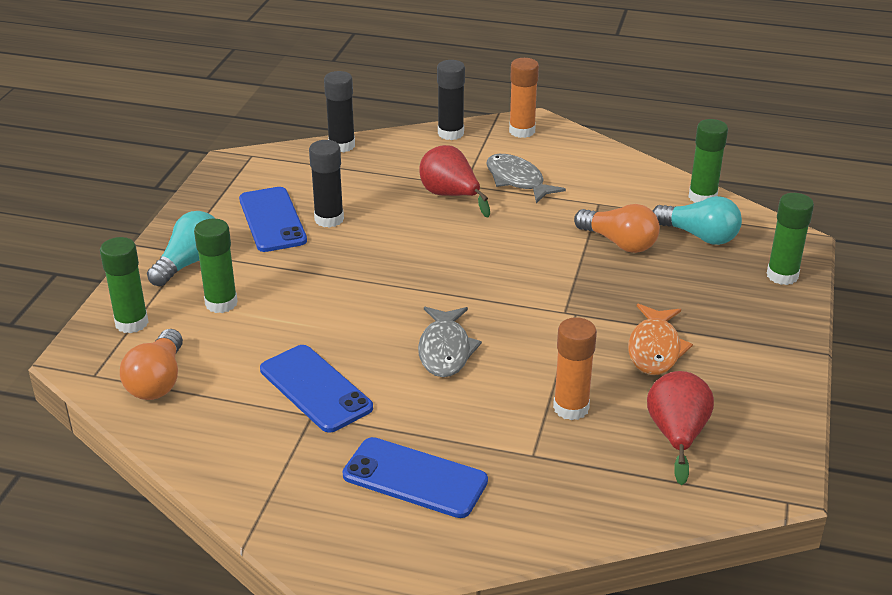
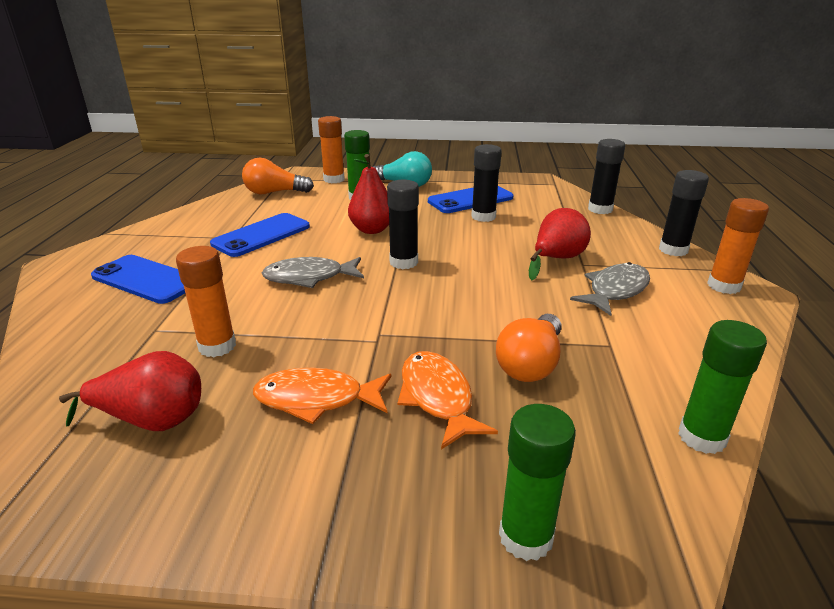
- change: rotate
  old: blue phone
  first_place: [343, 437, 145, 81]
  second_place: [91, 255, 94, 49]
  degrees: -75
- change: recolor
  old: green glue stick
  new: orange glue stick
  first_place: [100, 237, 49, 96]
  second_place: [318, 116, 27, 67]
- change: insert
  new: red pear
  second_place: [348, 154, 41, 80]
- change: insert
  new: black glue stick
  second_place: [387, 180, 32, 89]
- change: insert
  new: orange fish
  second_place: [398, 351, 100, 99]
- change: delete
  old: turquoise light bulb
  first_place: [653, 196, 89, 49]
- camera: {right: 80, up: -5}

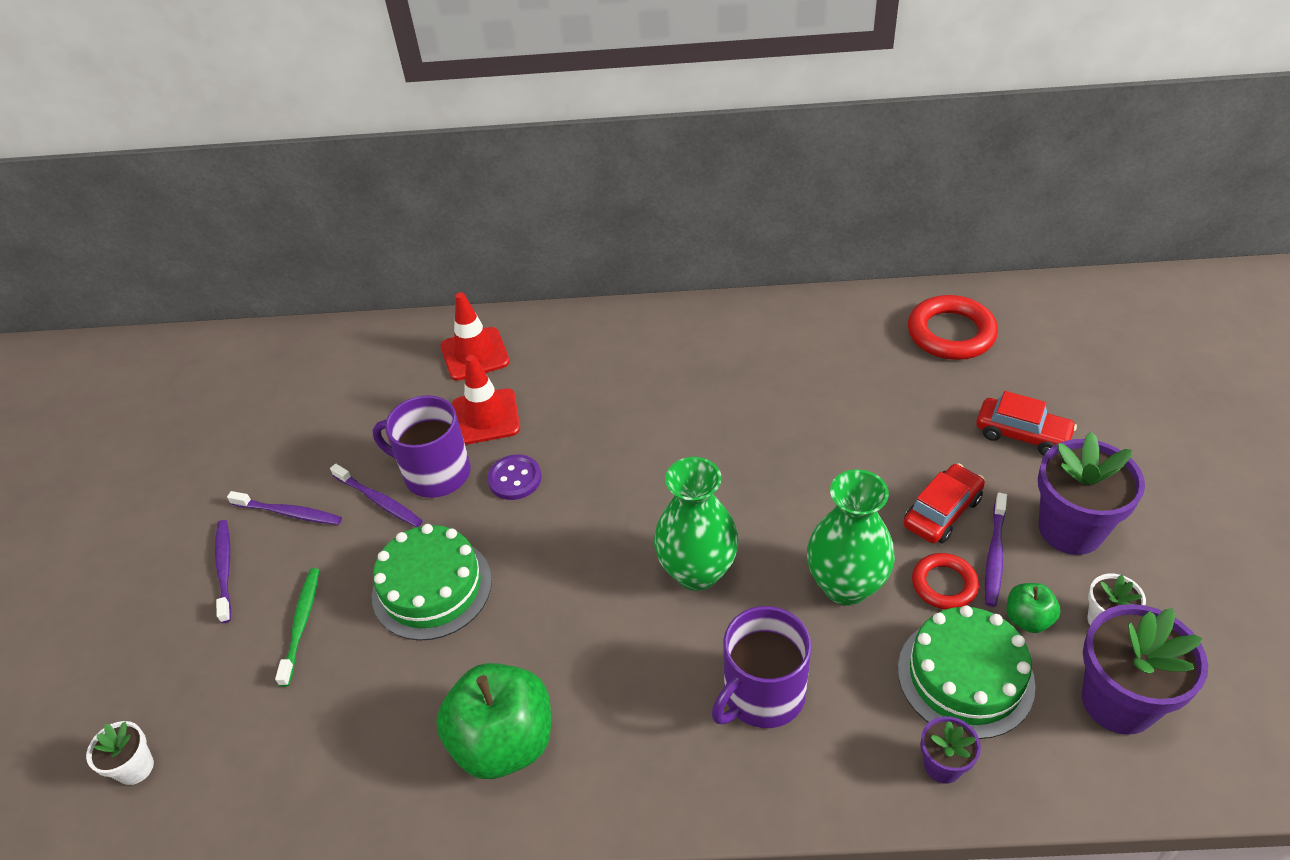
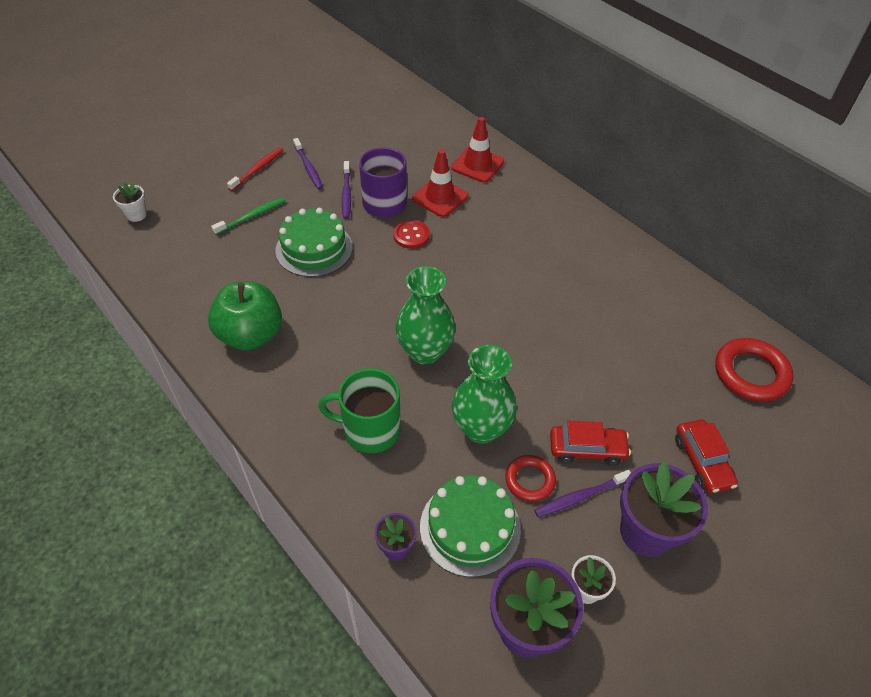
- change: recolor
  old: purple toothbrush
  new: red toothbrush
  first_place: [215, 520, 16, 103]
  second_place: [227, 147, 56, 44]
- change: recolor
  old: purple mug
  new: green mug
  first_place: [712, 606, 99, 122]
  second_place: [318, 368, 83, 85]
- change: recolor
  old: purple button
  new: red button
  first_place: [487, 454, 55, 46]
  second_place: [393, 220, 37, 29]
- change: delete
  old: green apple
  first_place: [1006, 583, 55, 50]
- camera: {right: 45, up: 5}

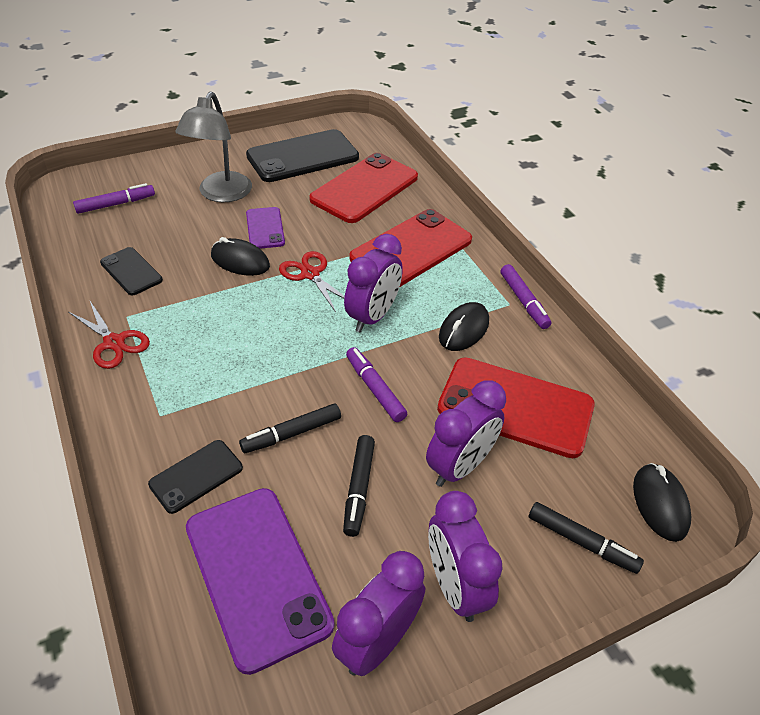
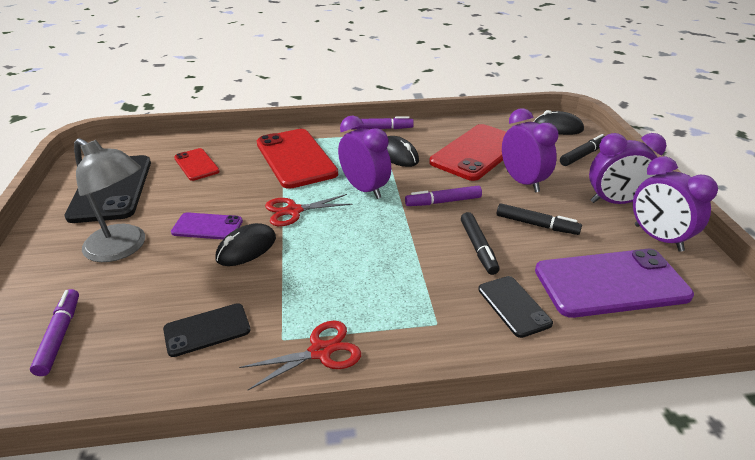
- change: resize
  old: red phone
  first_place: [309, 153, 109, 70]
  second_place: [174, 148, 46, 33]
  factor: 0.53
- camera: {right: -70, up: -10}

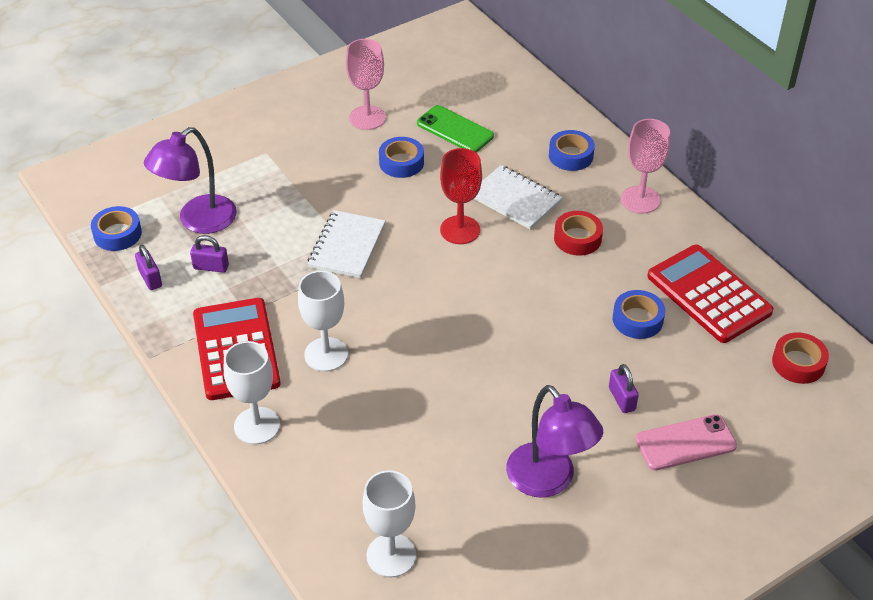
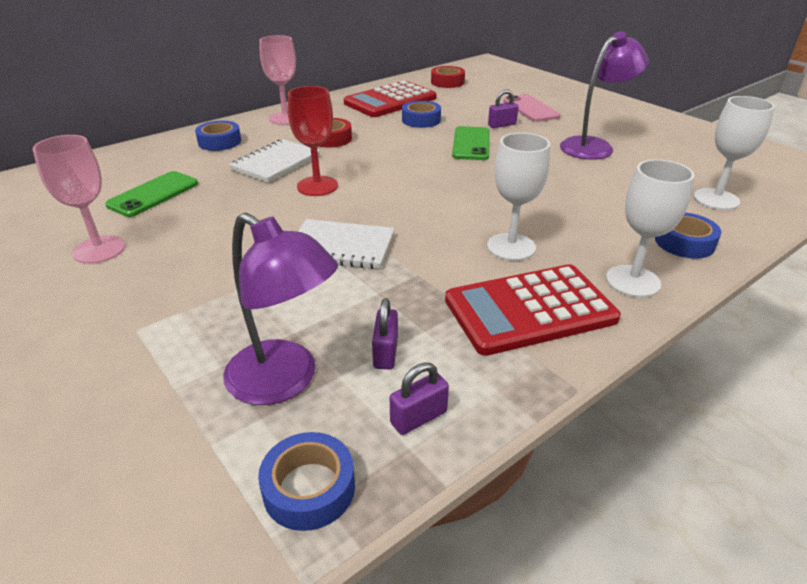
- change: insert
  new: green phone
  second_place: [452, 126, 38, 34]
- change: move
  old: blue tape
  first_place: [379, 137, 45, 41]
  second_place: [655, 212, 66, 47]
- camera: {right: -95, up: -10}

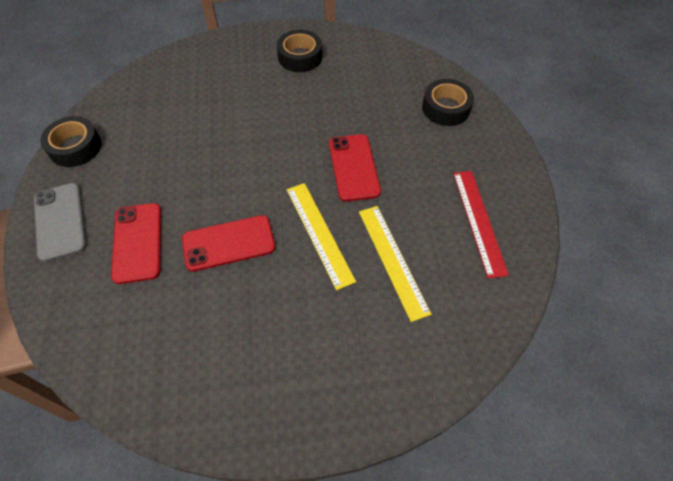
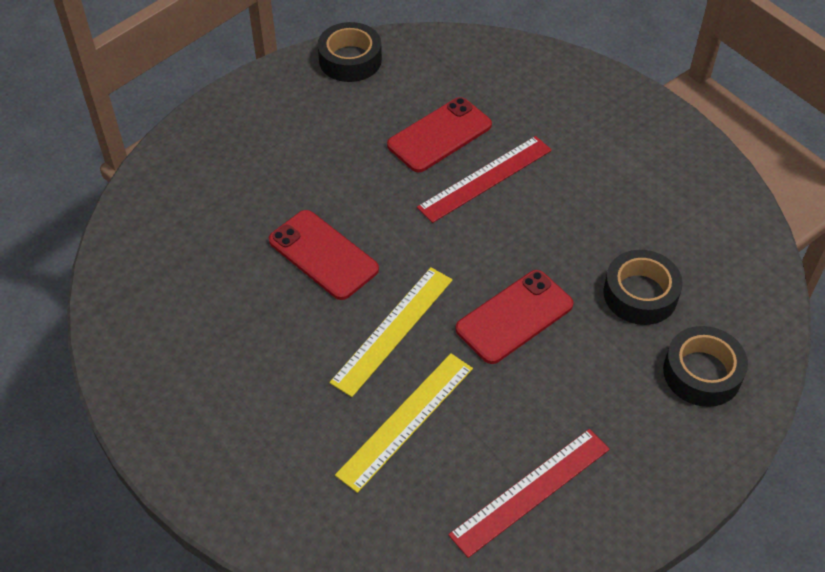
- change: move
  old: red phone
  first_place: [111, 203, 50, 81]
  second_place: [387, 97, 105, 75]
- change: insert
  new: red ruler
  second_place: [417, 136, 135, 87]
- change: move
  old: black tape
  first_place: [277, 30, 45, 42]
  second_place: [603, 250, 80, 75]
- change: delete
  old: grey phone
  first_place: [34, 183, 52, 79]
- camera: {right: 60, up: -5}

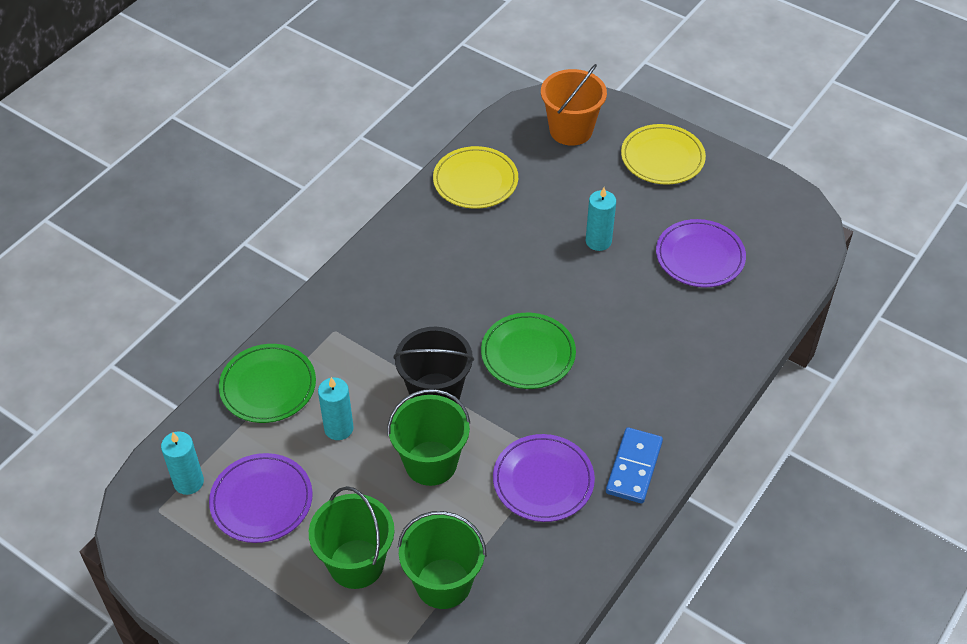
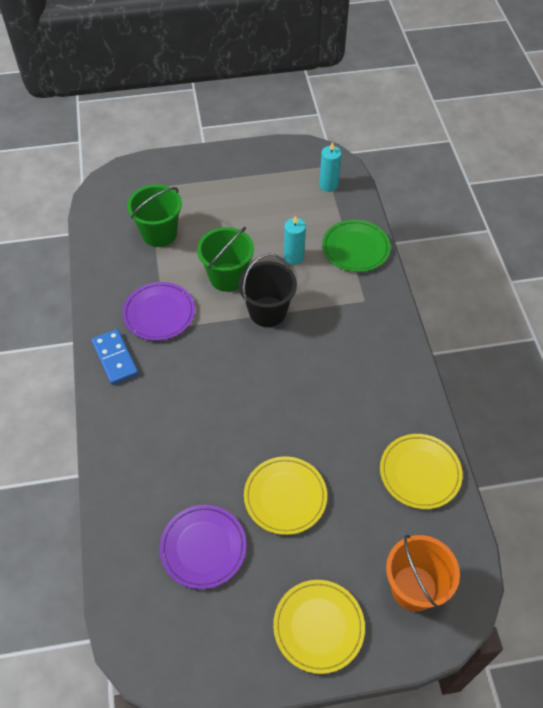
- change: replace
  old: turquoise candle
  new: yellow plate
  first_place: [585, 187, 31, 64]
  second_place: [244, 456, 83, 79]
- change: delete
  old: purple plate
  first_place: [209, 453, 104, 90]
- change: delete
  old: green bucket
  first_place: [309, 486, 85, 103]
- change: delete
  old: green plate
  first_place: [481, 313, 95, 76]
- camera: {right: 135, up: 5}

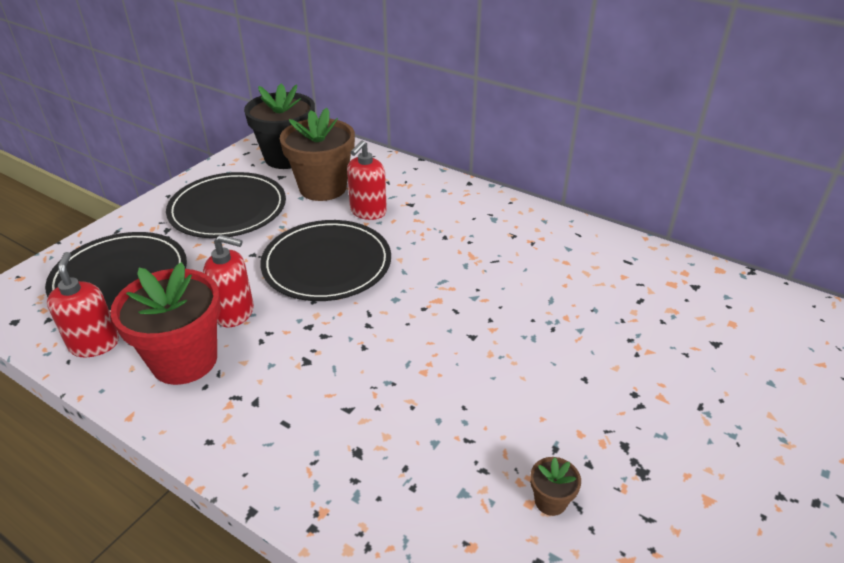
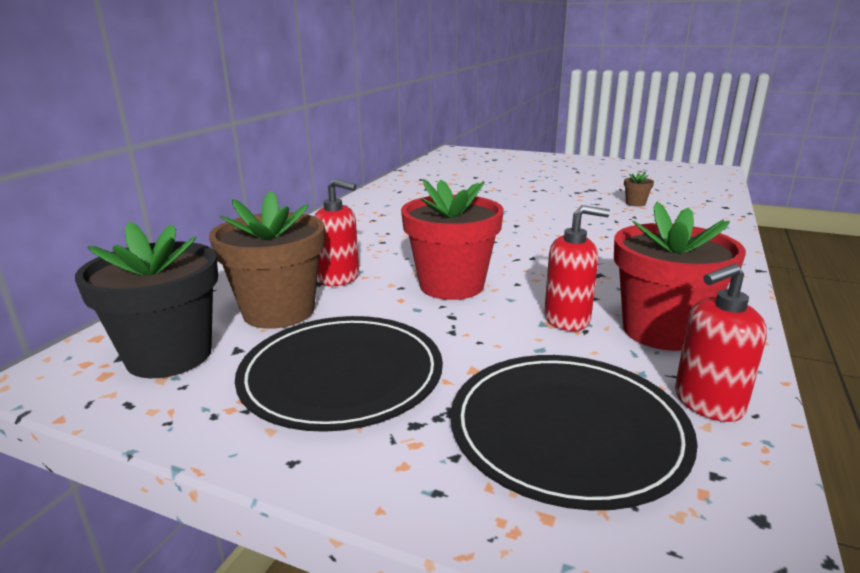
- change: replace
  old: black plate
  new: red flower pot
  first_place: [260, 220, 131, 81]
  second_place: [401, 179, 103, 121]
- change: rotate
  old: red soap dispenser
  first_place: [203, 235, 51, 92]
  second_place: [544, 205, 66, 126]
  degrees: 90
- camera: {right: -100, up: -15}

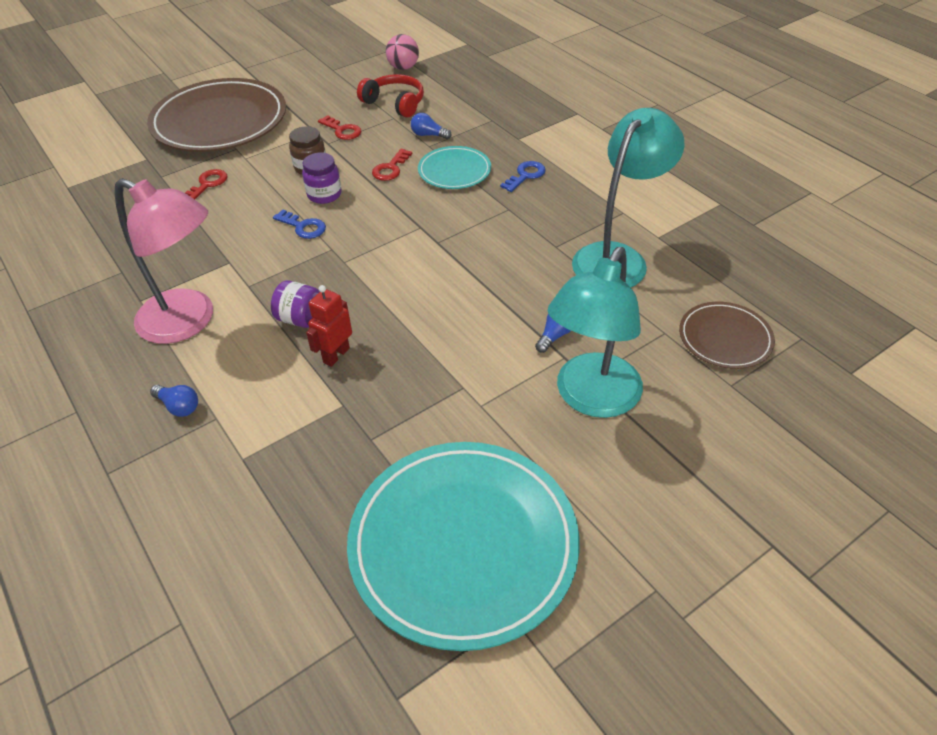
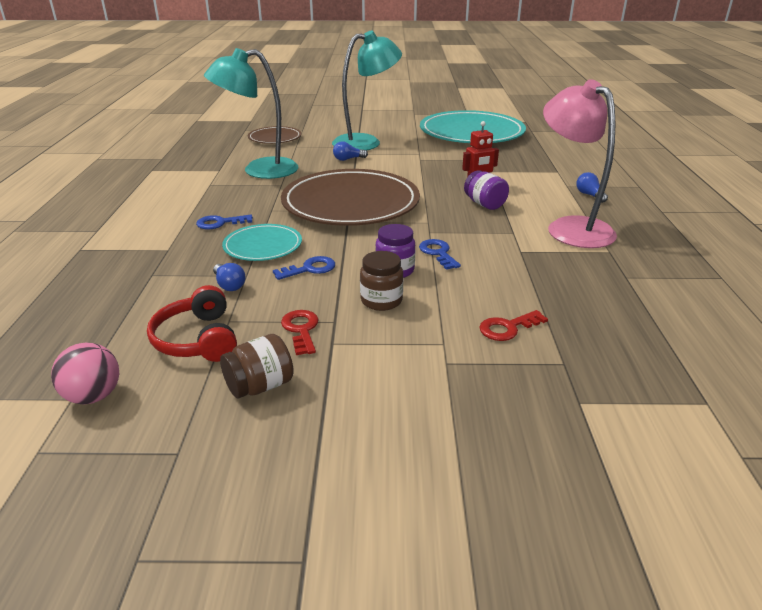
- change: insert
  new: brown jar
  second_place: [220, 334, 74, 65]
- change: recolor
  old: red key
  new: blue key
  first_place: [372, 149, 40, 32]
  second_place: [273, 256, 62, 24]
- change: move
  old: brown plate
  first_place: [147, 78, 139, 74]
  second_place: [281, 169, 139, 57]
- camera: {right: -145, up: -15}

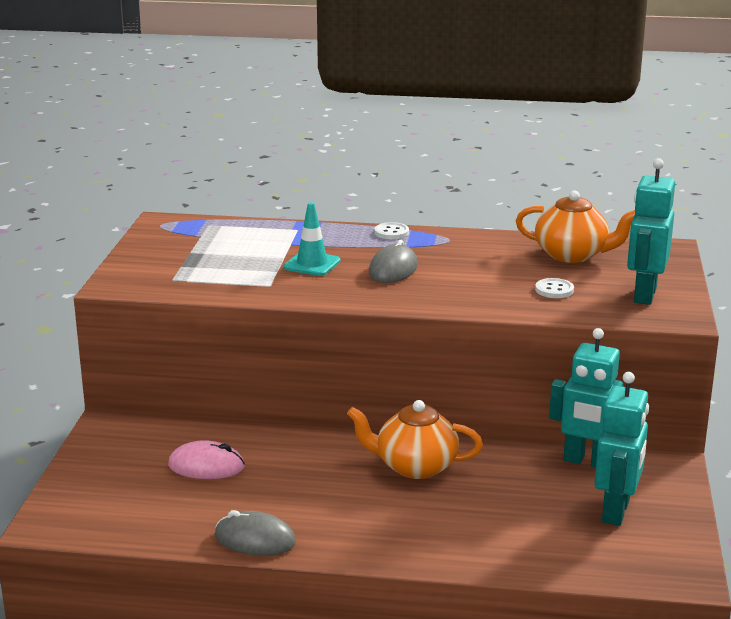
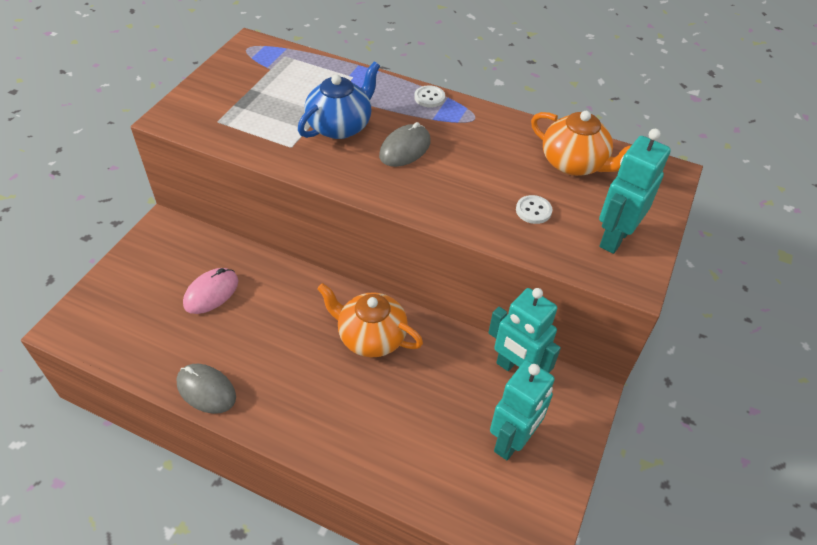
- change: rotate
  old: pink mouse
  first_place: [168, 440, 77, 39]
  second_place: [183, 268, 55, 46]
  degrees: -75
- change: replace
  old: turquoise traffic cone
  new: blue teapot
  first_place: [283, 202, 58, 74]
  second_place: [298, 62, 82, 77]
- camera: {right: 15, up: 25}

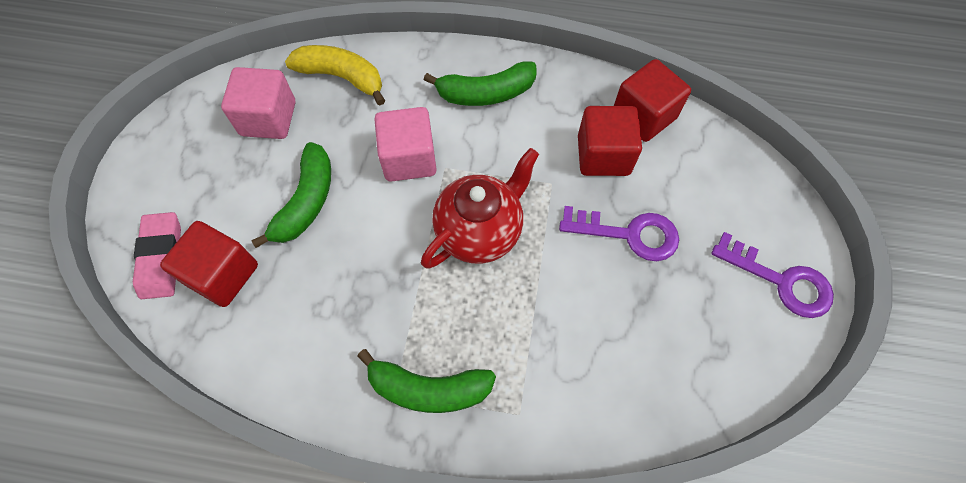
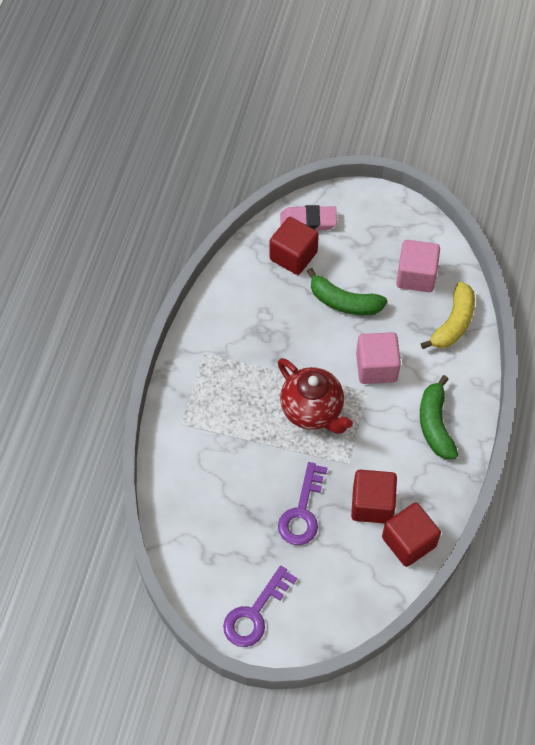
- change: delete
  old: green banana
  first_place: [357, 349, 139, 64]
- camera: {right: 95, up: -5}

